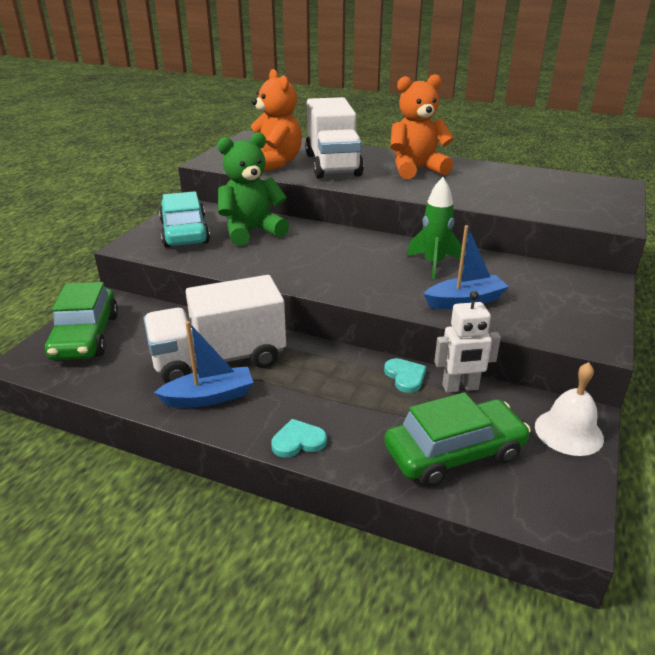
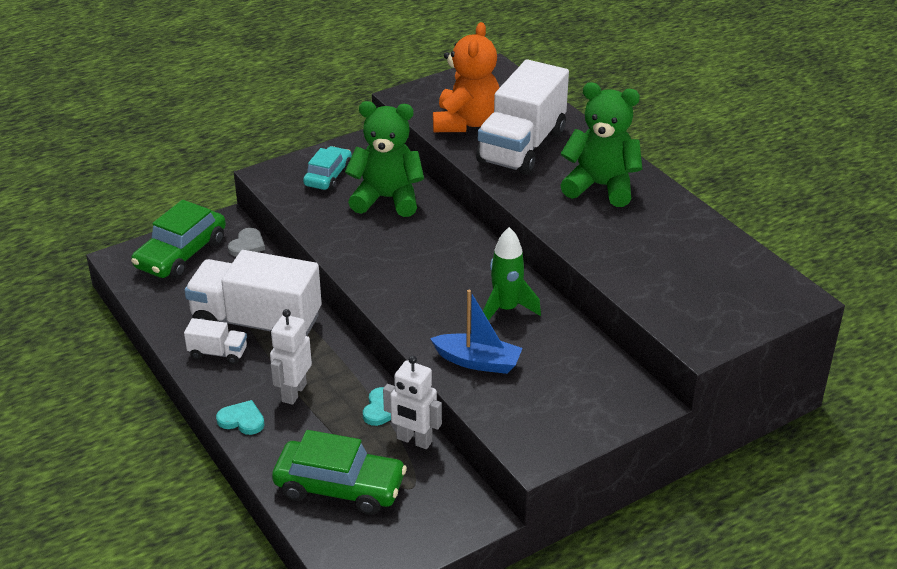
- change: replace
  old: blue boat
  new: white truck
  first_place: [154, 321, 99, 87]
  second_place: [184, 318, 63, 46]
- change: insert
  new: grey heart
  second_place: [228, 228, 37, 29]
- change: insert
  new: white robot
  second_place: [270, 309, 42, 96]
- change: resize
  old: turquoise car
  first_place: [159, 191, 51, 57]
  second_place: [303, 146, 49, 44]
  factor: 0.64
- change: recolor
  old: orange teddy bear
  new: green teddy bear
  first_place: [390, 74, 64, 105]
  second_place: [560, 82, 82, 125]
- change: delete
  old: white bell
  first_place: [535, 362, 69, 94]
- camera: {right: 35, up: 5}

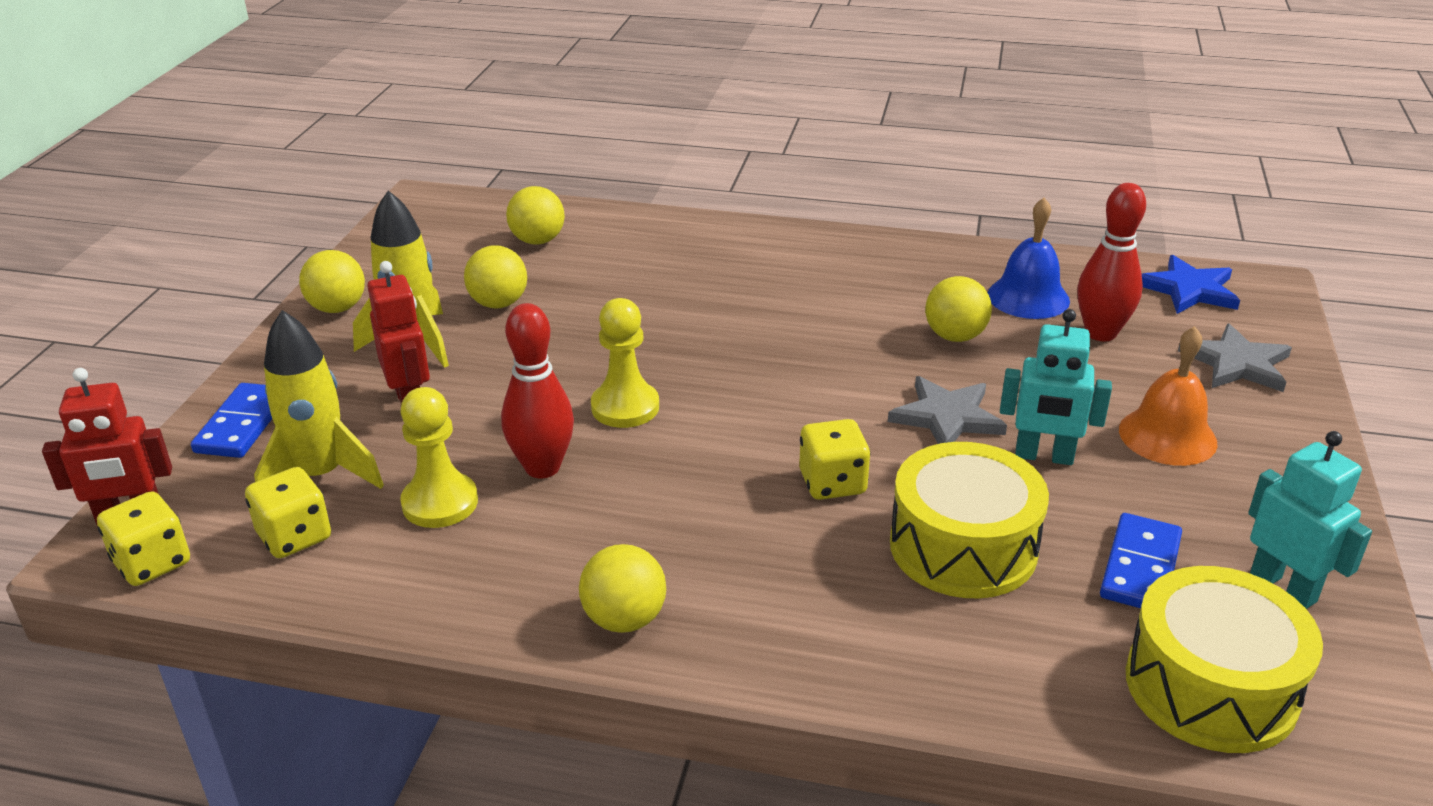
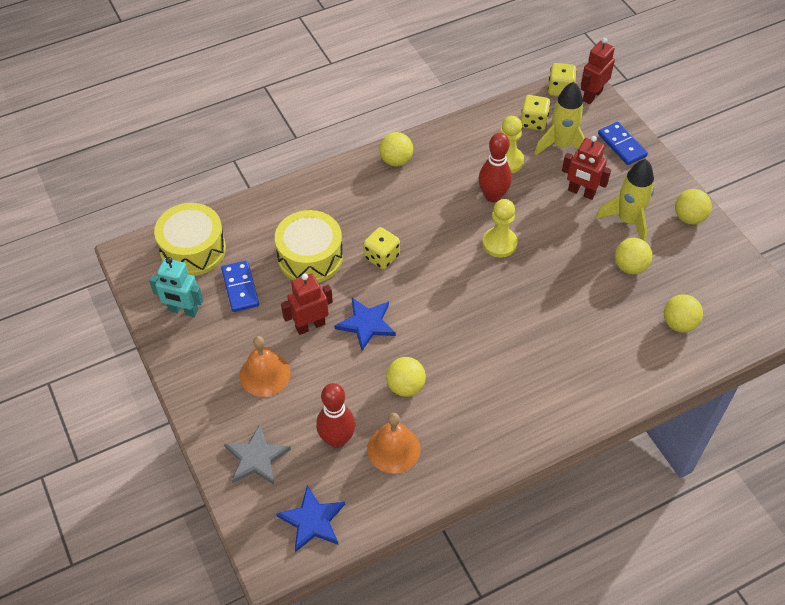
- change: recolor
  old: turquoise robot
  new: red robot
  first_place: [1000, 309, 112, 156]
  second_place: [281, 273, 52, 62]
- change: recolor
  old: grey star
  new: blue star
  first_place: [888, 376, 119, 68]
  second_place: [334, 298, 62, 53]
- change: recolor
  old: blue bell
  new: orange bell
  first_place: [988, 198, 82, 121]
  second_place: [367, 413, 54, 61]
- camera: {right: 140, up: 20}

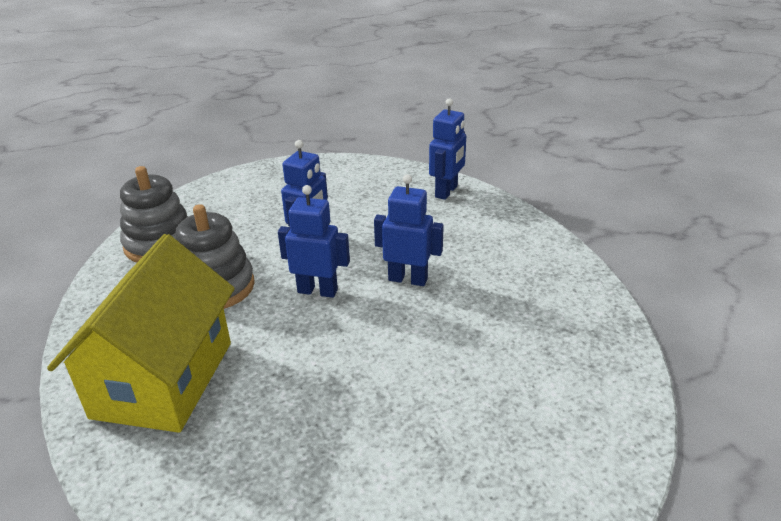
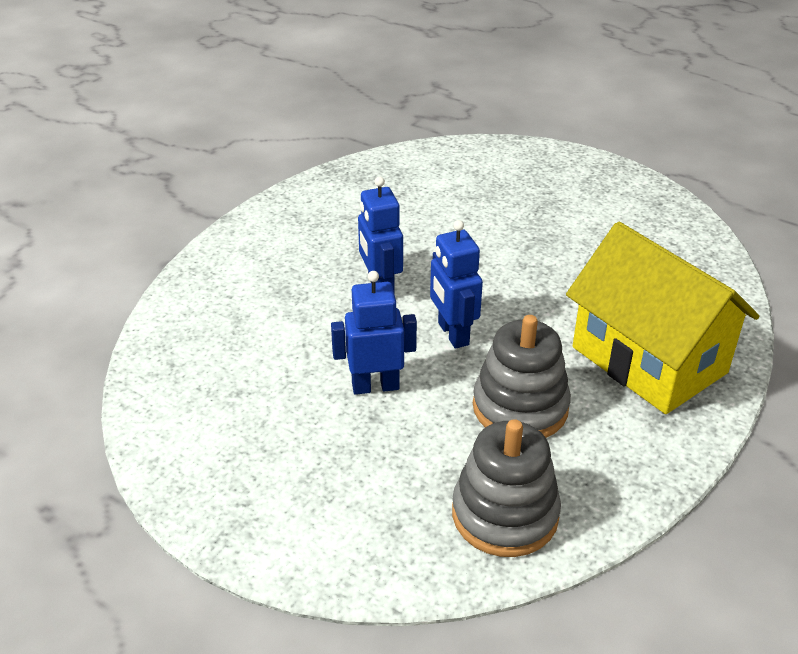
- change: rotate
  old: yellow house
  first_place: [47, 234, 188, 199]
  second_place: [566, 222, 193, 192]
  degrees: 75
- change: delete
  old: blue robot
  first_place: [429, 98, 37, 102]
- camera: {right: -125, up: 5}

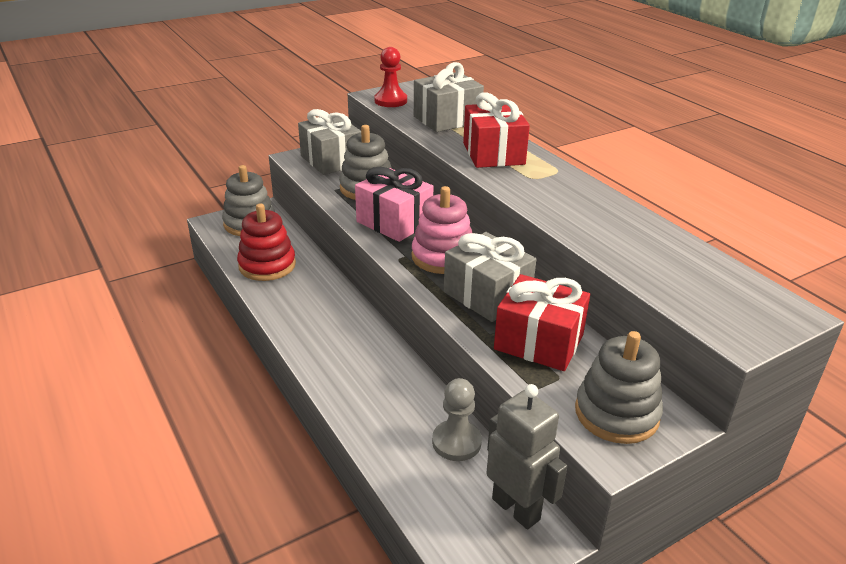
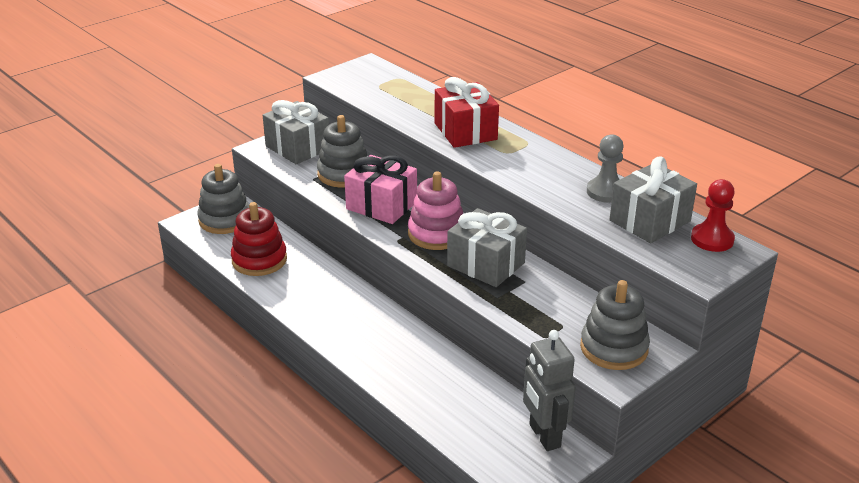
- change: rotate
  old: grey robot
  first_place: [486, 384, 81, 145]
  second_place: [523, 330, 53, 121]
  degrees: -150
- change: move
  old: grey pawn
  first_place: [432, 378, 50, 83]
  second_place: [587, 134, 37, 69]
- change: move
  old: grey gift
  first_place: [414, 62, 70, 70]
  second_place: [609, 157, 88, 86]
- change: move
  old: red pawn
  first_place: [374, 47, 33, 60]
  second_place: [691, 179, 44, 73]
- change: delete
  old: red gift
  first_place: [494, 274, 96, 97]
- camera: {right: -10, up: 0}

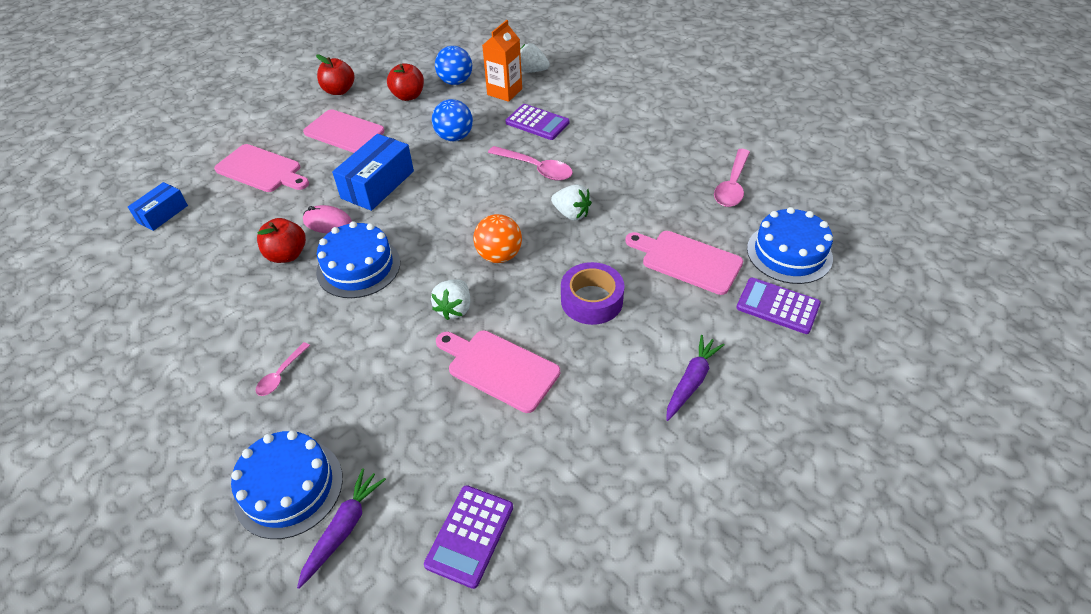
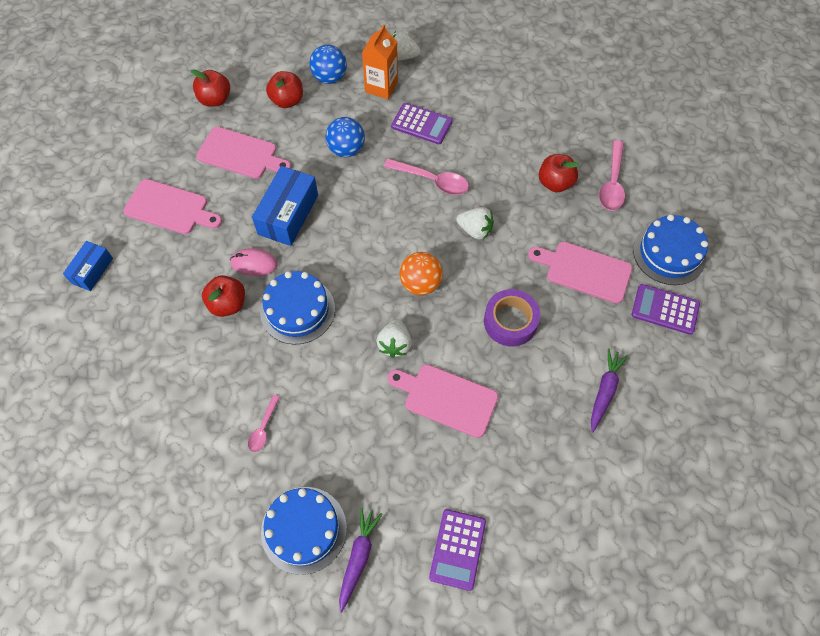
- change: insert
  new: red apple
  second_place: [539, 154, 40, 38]
- camera: {right: -10, up: 15}

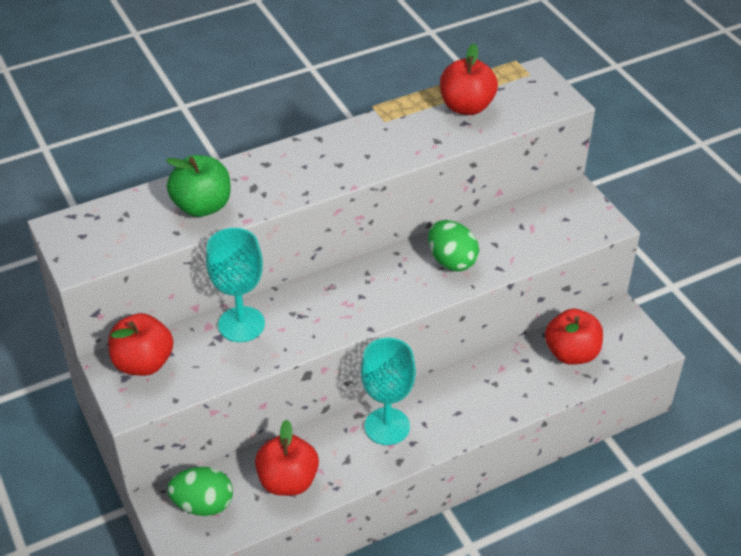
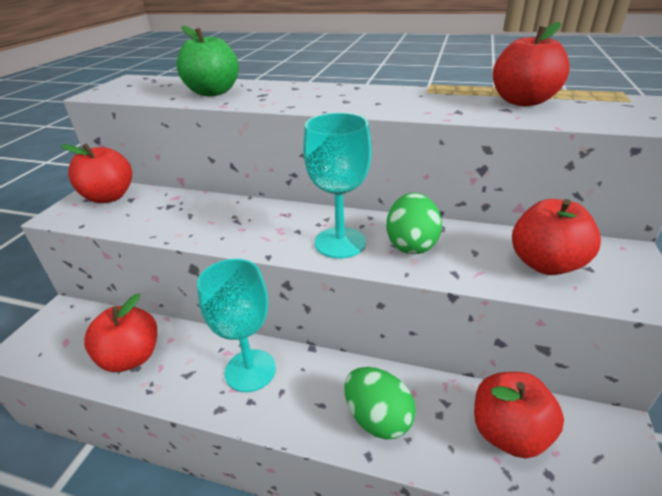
- change: move
  old: turquoise goblet
  first_place: [206, 228, 59, 114]
  second_place: [303, 113, 68, 145]
- change: move
  old: green egg
  first_place: [168, 467, 65, 49]
  second_place: [344, 367, 72, 72]
- change: insert
  new: red apple
  second_place: [512, 199, 89, 76]
- camera: {right: 45, up: -10}

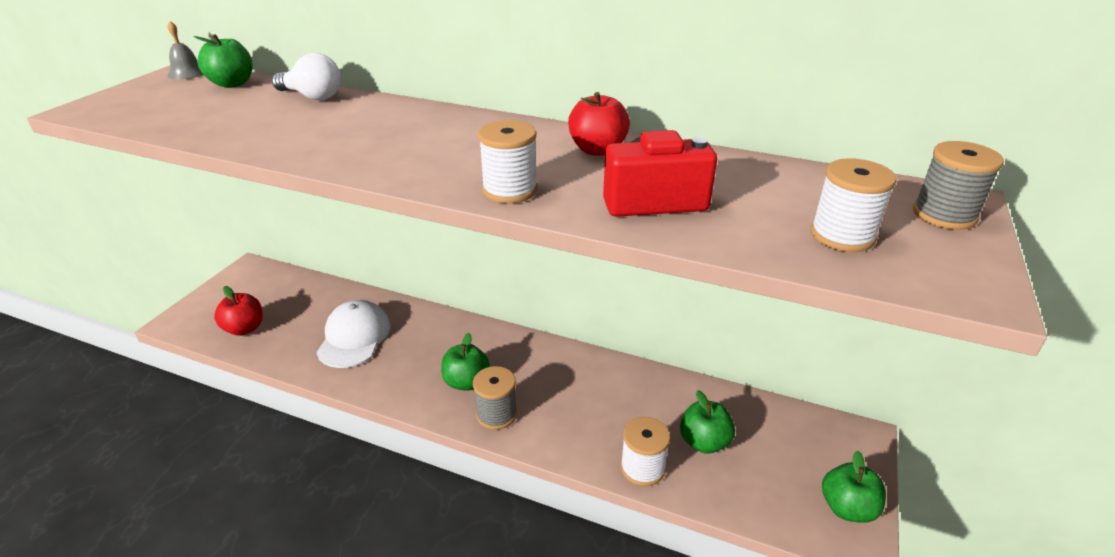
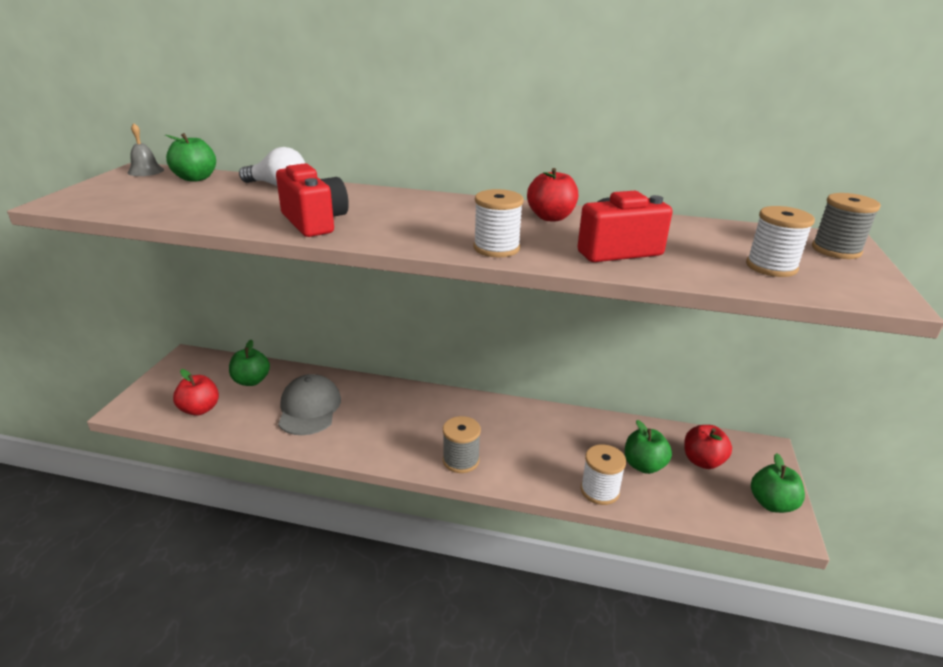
- change: move
  old: green apple
  first_place: [441, 333, 49, 58]
  second_place: [229, 340, 41, 46]
- change: insert
  new: red camera
  second_place: [276, 163, 73, 74]
- change: recolor
  old: white cap
  new: grey cap
  first_place: [316, 300, 75, 68]
  second_place: [278, 374, 63, 61]
- change: insert
  new: red apple
  second_place: [684, 425, 48, 44]
- camera: {right: -10, up: -5}

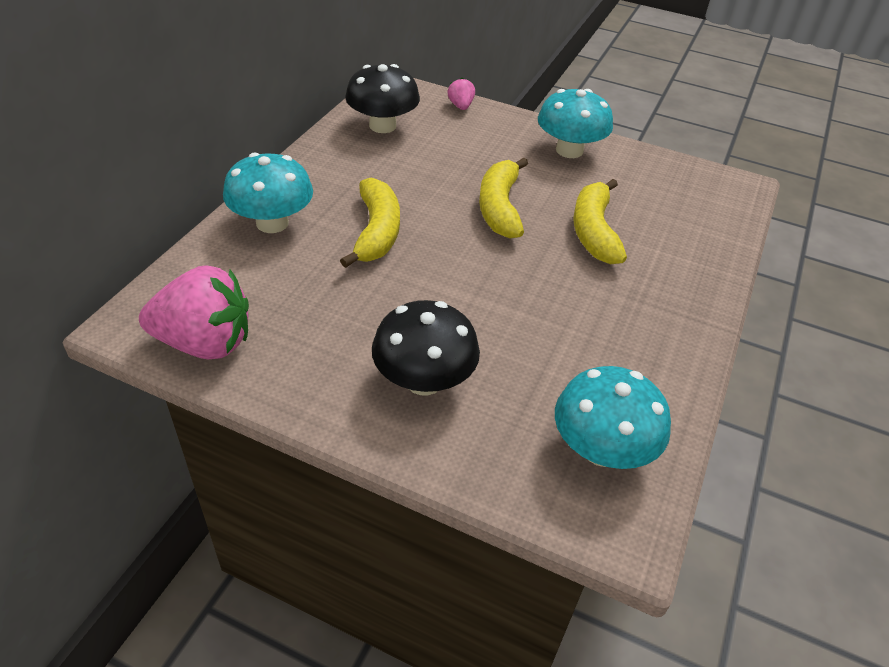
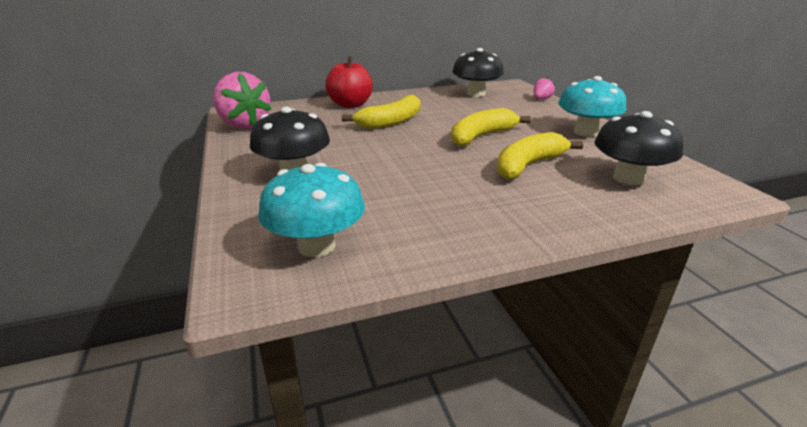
- change: replace
  old: turquoise mushroom
  new: red apple
  first_place: [223, 153, 90, 80]
  second_place: [325, 56, 48, 52]
- change: insert
  new: black mushroom
  second_place: [594, 111, 89, 74]
- camera: {right: 50, up: -15}

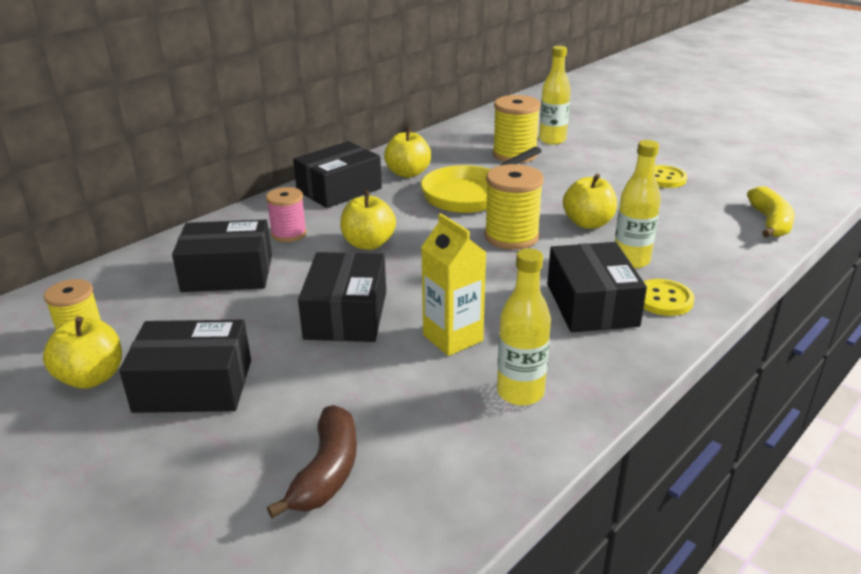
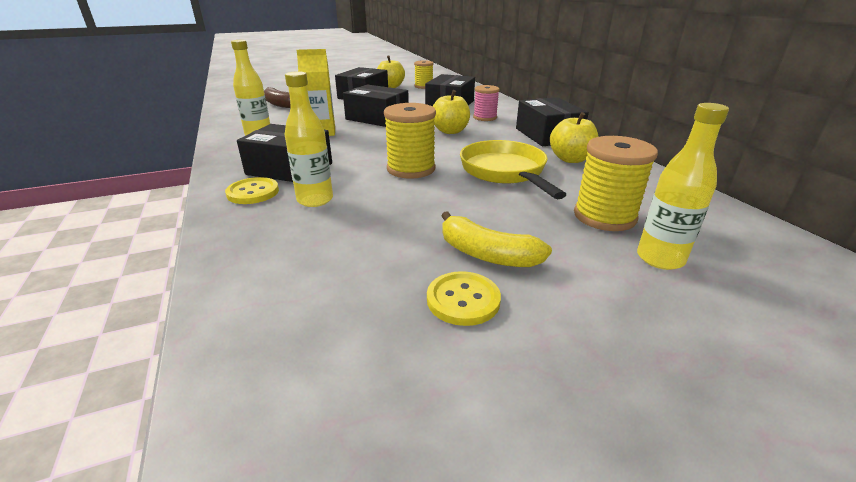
- change: move
  old: yellow banana
  first_place: [747, 186, 48, 52]
  second_place: [441, 211, 111, 56]
- change: delete
  old: yellow apple
  first_place: [563, 174, 54, 55]
- camera: {right: 115, up: 0}

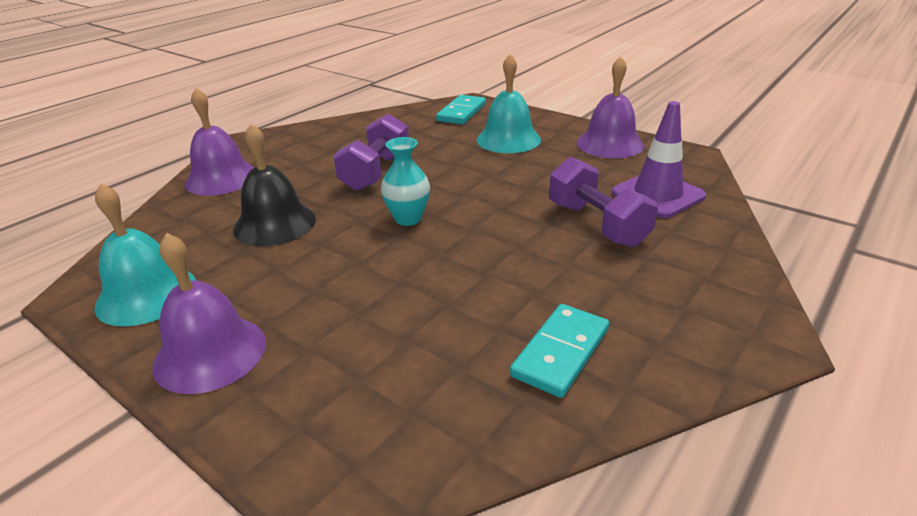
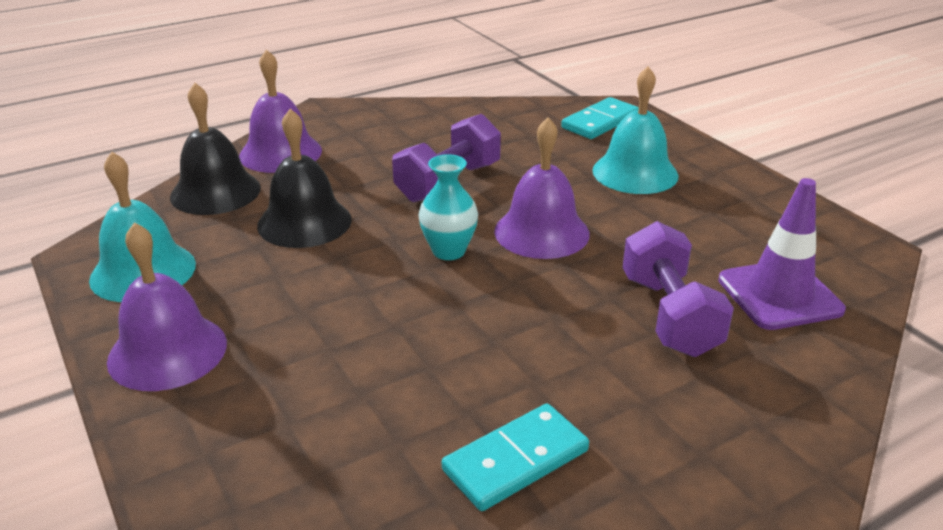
- change: insert
  new: black bell
  second_place: [170, 83, 91, 132]
- change: move
  old: purple bell
  first_place: [577, 56, 67, 102]
  second_place: [494, 117, 96, 142]
- camera: {right: 20, up: 0}

